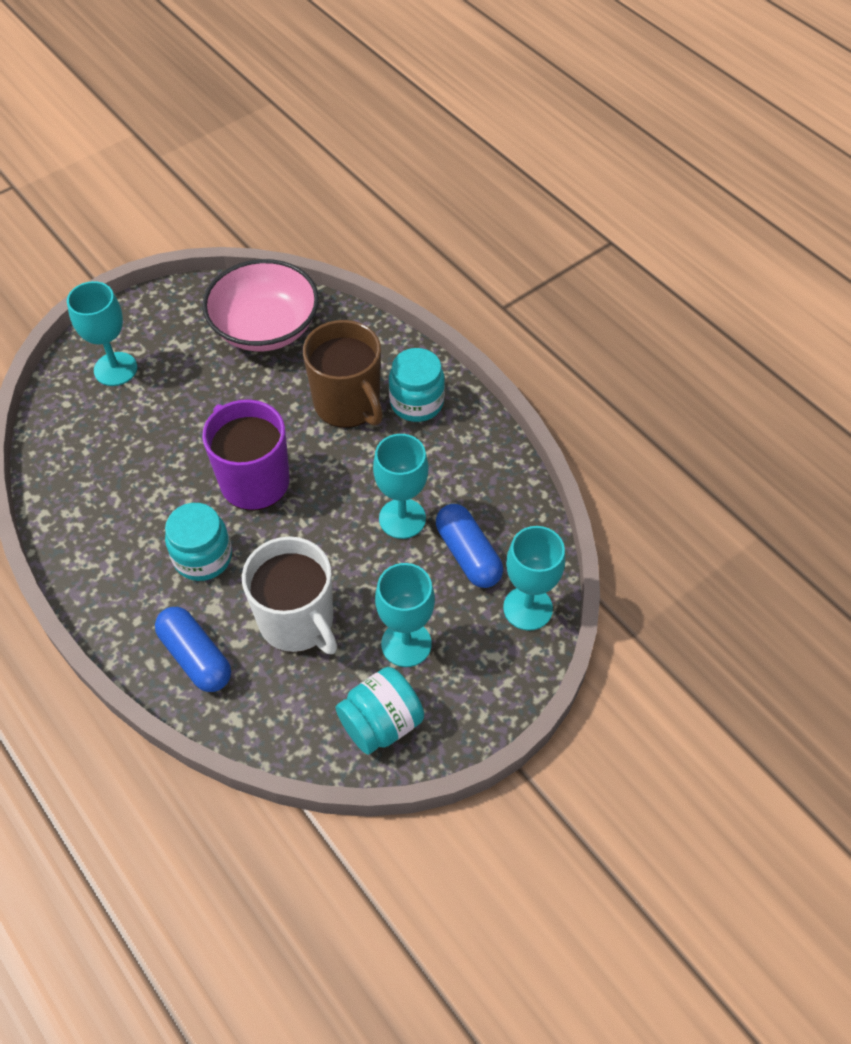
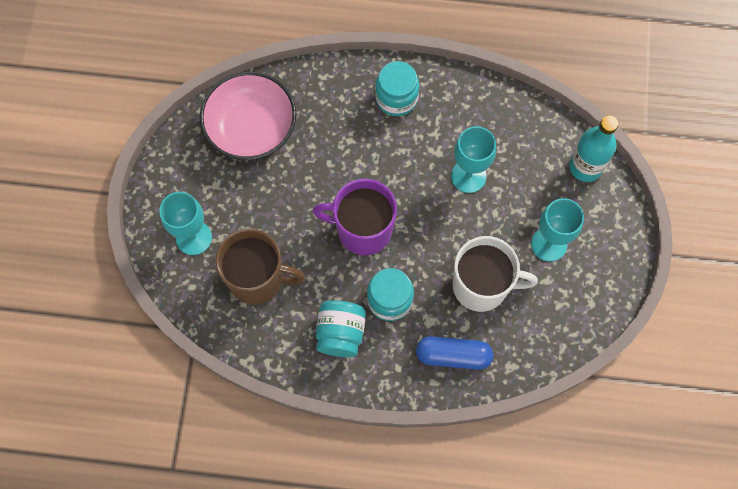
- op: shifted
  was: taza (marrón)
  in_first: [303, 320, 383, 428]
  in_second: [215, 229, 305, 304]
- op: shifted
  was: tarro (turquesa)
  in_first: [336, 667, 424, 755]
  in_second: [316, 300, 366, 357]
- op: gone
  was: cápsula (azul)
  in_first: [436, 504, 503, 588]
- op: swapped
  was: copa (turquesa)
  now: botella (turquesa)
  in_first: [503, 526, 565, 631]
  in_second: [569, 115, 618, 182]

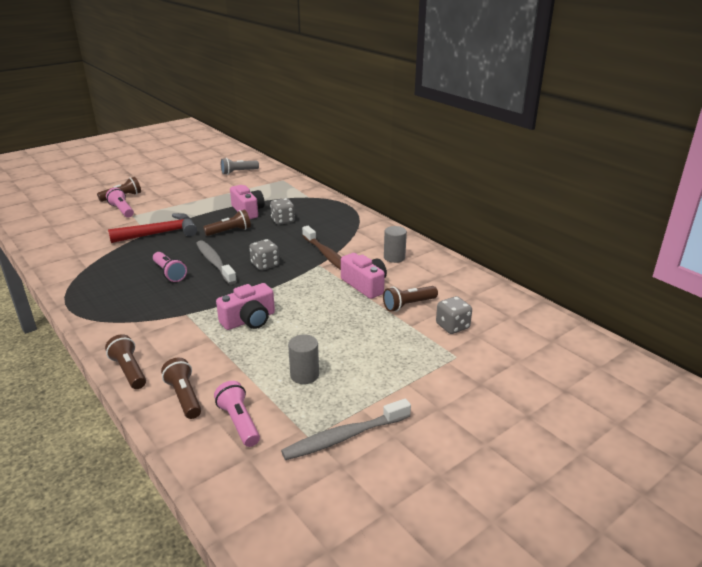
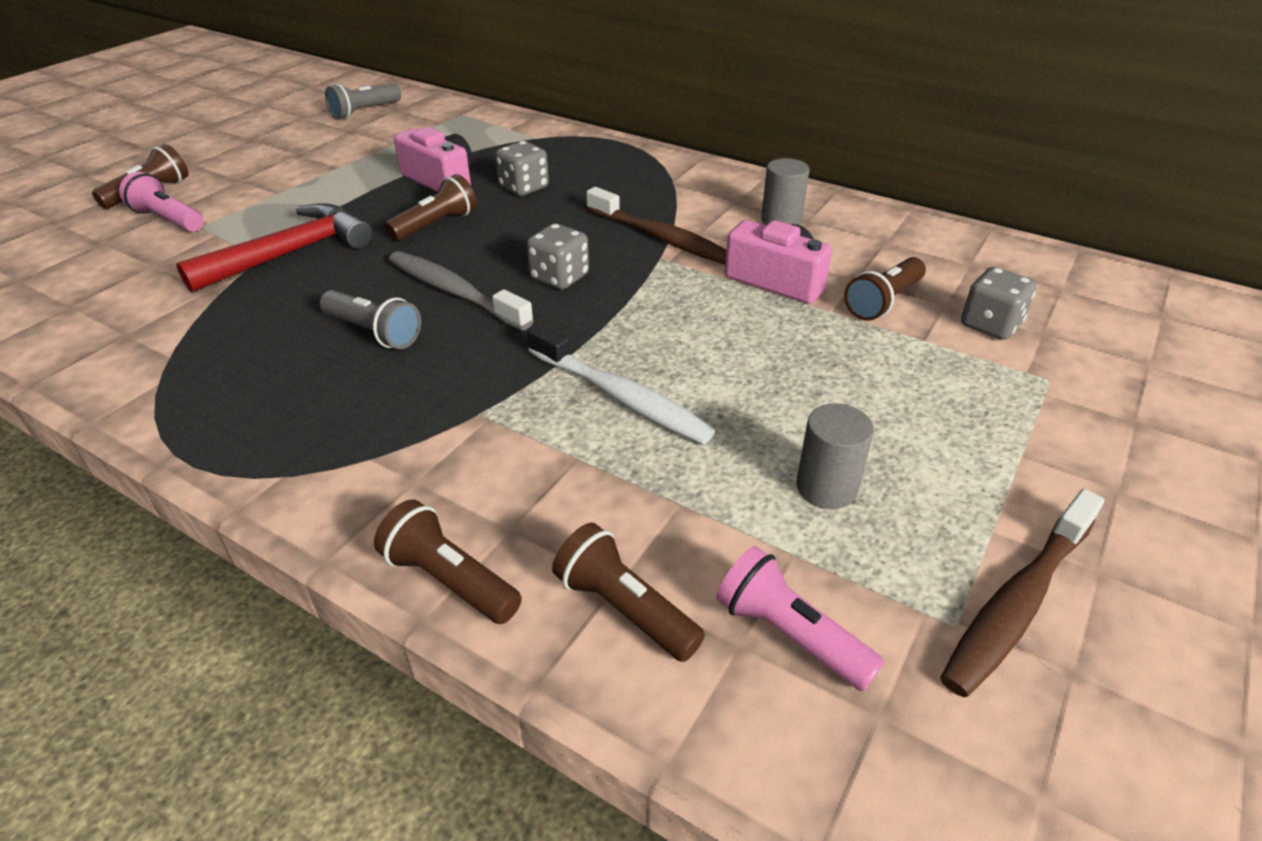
- op: repainted
  was: lámpara de mano (rosa)
  now: lámpara de mano (gris)
  in_first: [153, 252, 187, 282]
  in_second: [320, 290, 421, 349]
- op: swapped
  was: cámara (rosa)
  now: cepillo de dientes (blanco)
  in_first: [216, 283, 275, 330]
  in_second: [527, 324, 715, 444]
- op: repainted
  was: cepillo de dientes (gris)
  now: cepillo de dientes (marrón)
  in_first: [281, 398, 411, 460]
  in_second: [940, 489, 1104, 697]

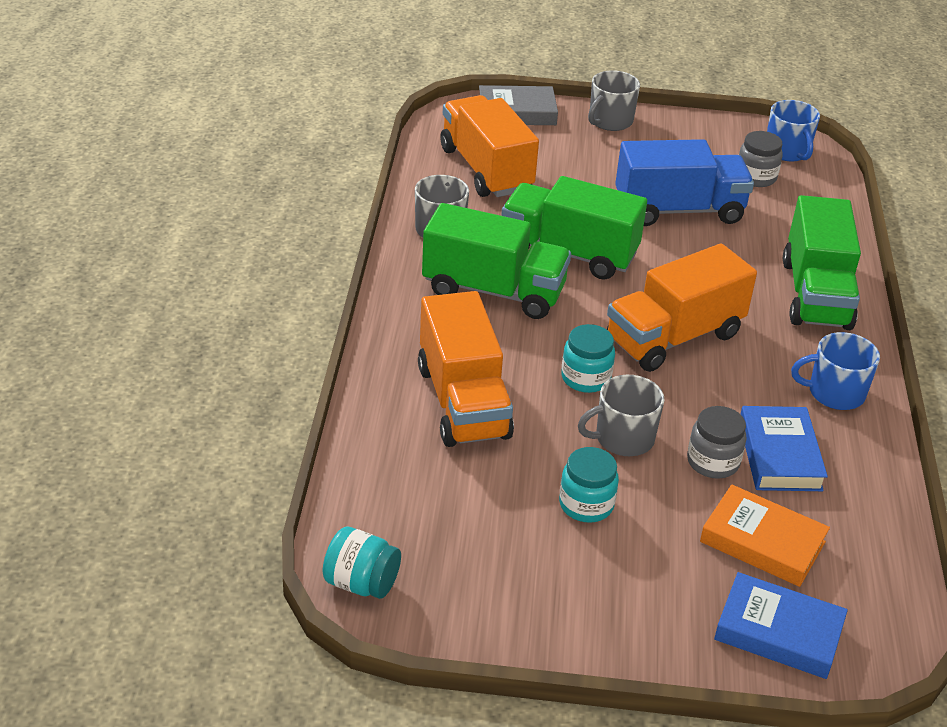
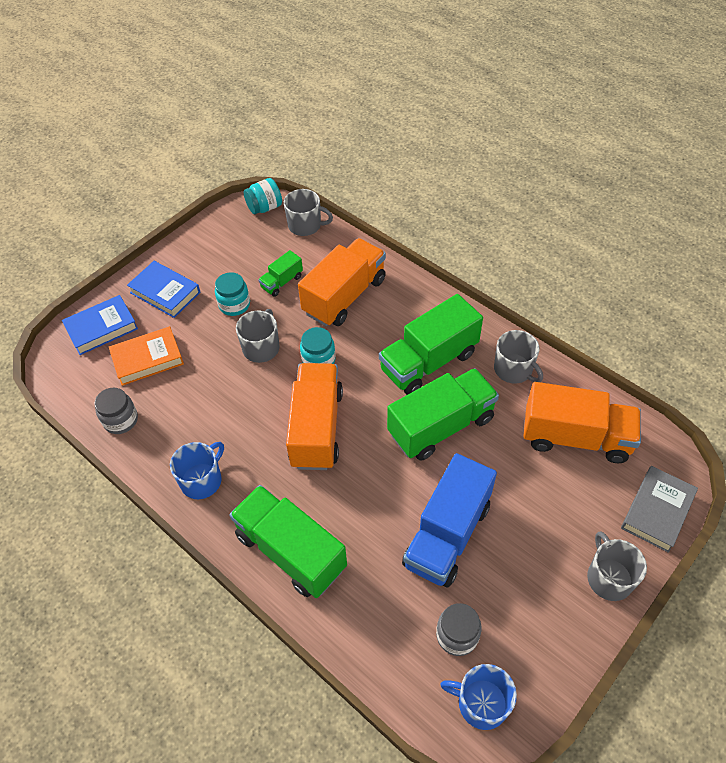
- op: rotated
  was: camión (naranja)
  in_first: [418, 291, 514, 447]
  in_second: [298, 238, 386, 326]
  clockwise: 105
- op: shifted
  was: tarro (gris)
  in_first: [687, 406, 747, 479]
  in_second: [94, 388, 138, 434]
- op: shifted
  was: libro (azul)
  in_first: [741, 406, 828, 491]
  in_second: [127, 261, 201, 318]
- op: new
  now: camión (verde)
  in_second: [258, 250, 303, 297]
- op: new
  now: taza (gris)
  in_second: [284, 189, 333, 236]

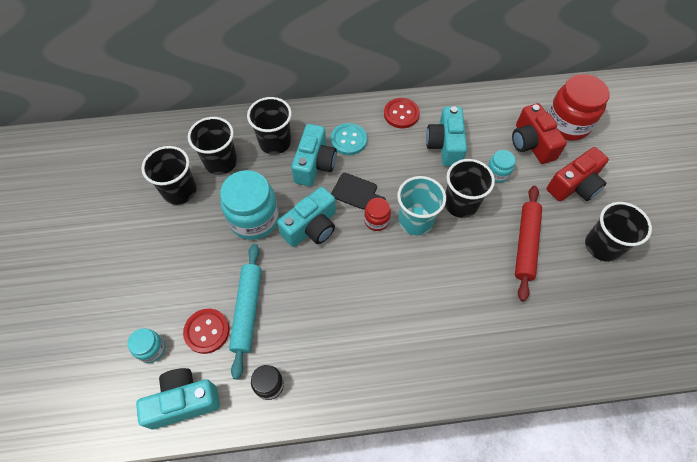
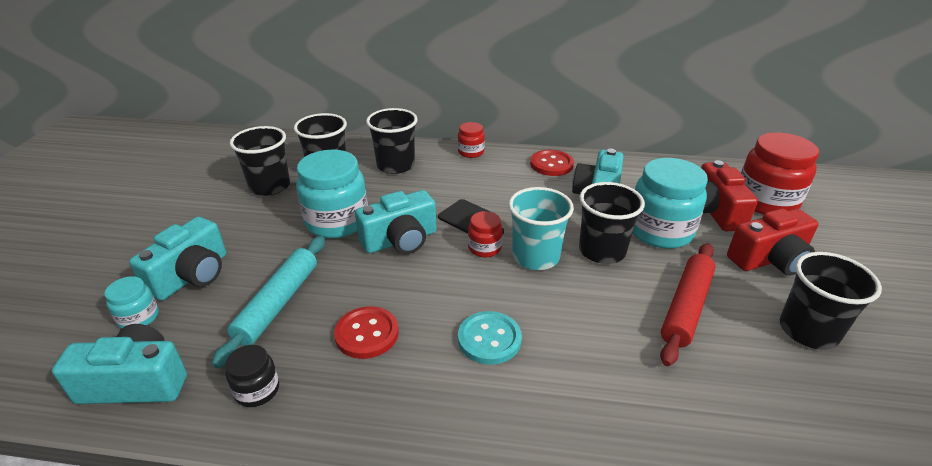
- op: shifted
  was: botón (rojo)
  in_first: [183, 309, 229, 354]
  in_second: [334, 306, 399, 359]
- op: shifted
  was: cámara (turquesa)
  in_first: [291, 124, 337, 186]
  in_second: [129, 217, 226, 301]
- op: shifted
  was: botón (turquesa)
  in_first: [331, 123, 367, 155]
  in_second: [458, 311, 522, 365]
- op: scaled
  was: tarro (turquesa)
  in_first: [488, 150, 516, 183]
  in_second: [633, 158, 708, 249]
  ratio: 2.01
- op: new
  now: tarro (rojo)
  in_second: [458, 122, 485, 158]

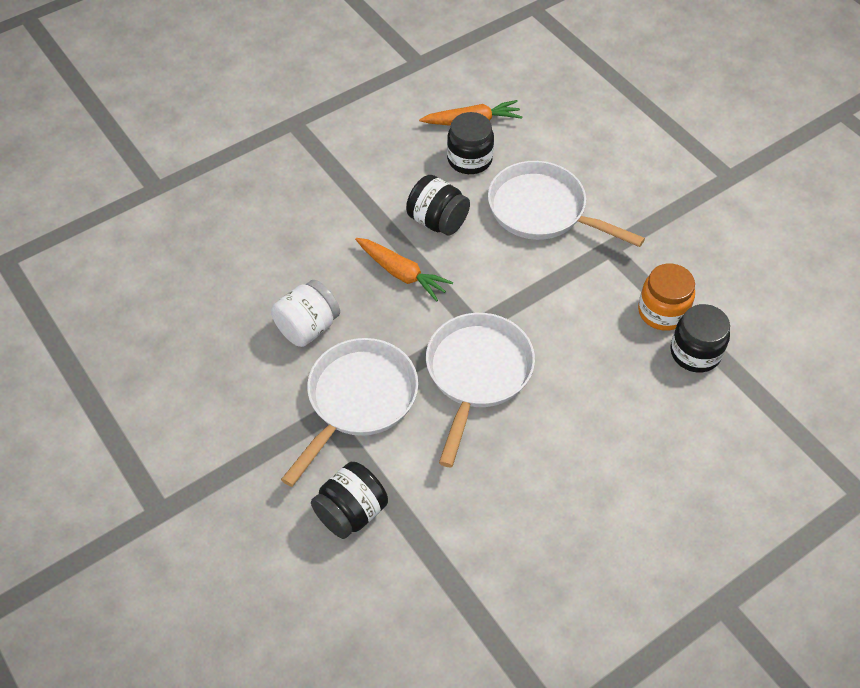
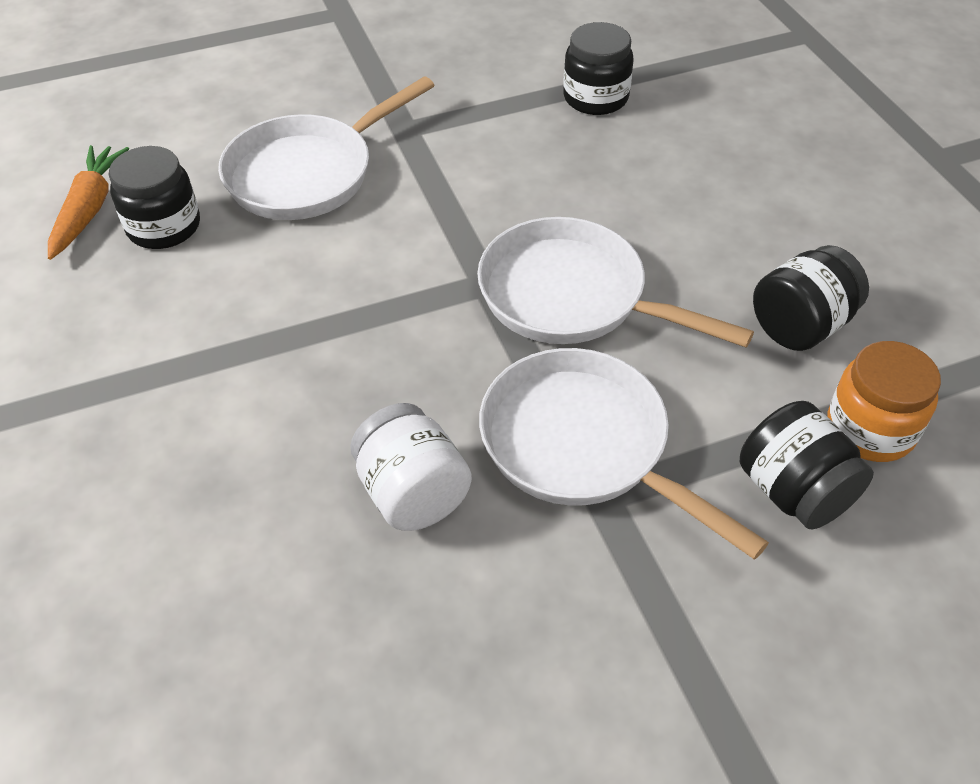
- op: gone
  was: zanahoria (naranja)
  in_first: [355, 238, 453, 302]
- op: shifted
  was: tarro (negro)
  in_first: [406, 175, 470, 235]
  in_second: [753, 245, 869, 351]
- op: shifted
  was: tarro (naranja)
  in_first: [638, 264, 695, 331]
  in_second: [827, 341, 941, 462]

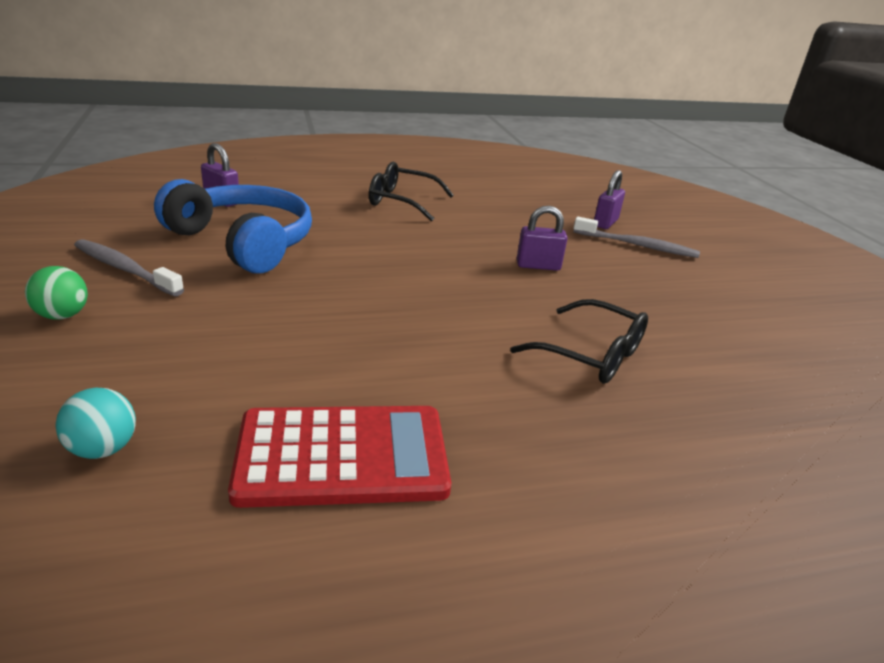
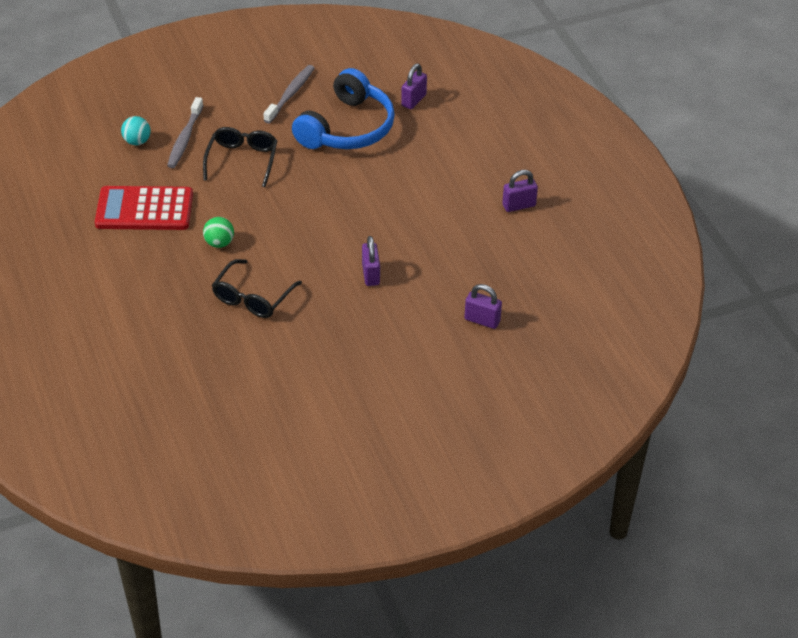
- op: shifted
  was: pelota (verde)
  in_first: [25, 266, 88, 320]
  in_second: [203, 217, 234, 248]
- op: rotated
  was: calculadora (rojo)
  in_first: [228, 406, 451, 508]
  in_second: [95, 186, 193, 230]
  clockwise: 105
- op: shifted
  was: gafas (negro)
  in_first: [369, 162, 454, 222]
  in_second: [203, 127, 277, 187]
- op: shifted
  was: cepillo de dientes (gris)
  in_first: [573, 216, 700, 258]
  in_second: [167, 97, 204, 168]
- op: new
  now: candado (morado)
  in_second: [502, 170, 538, 212]

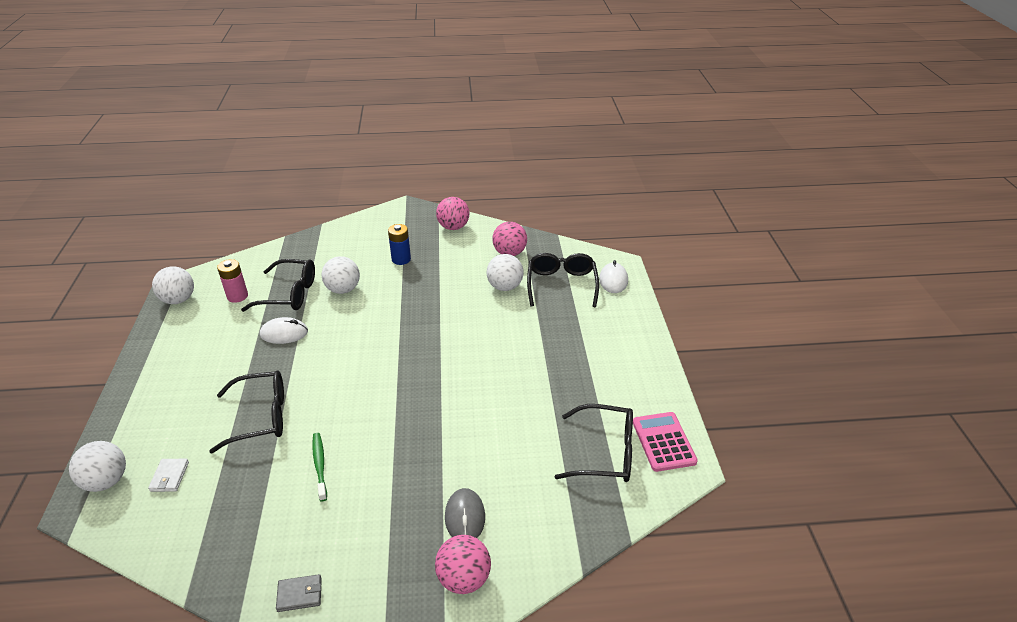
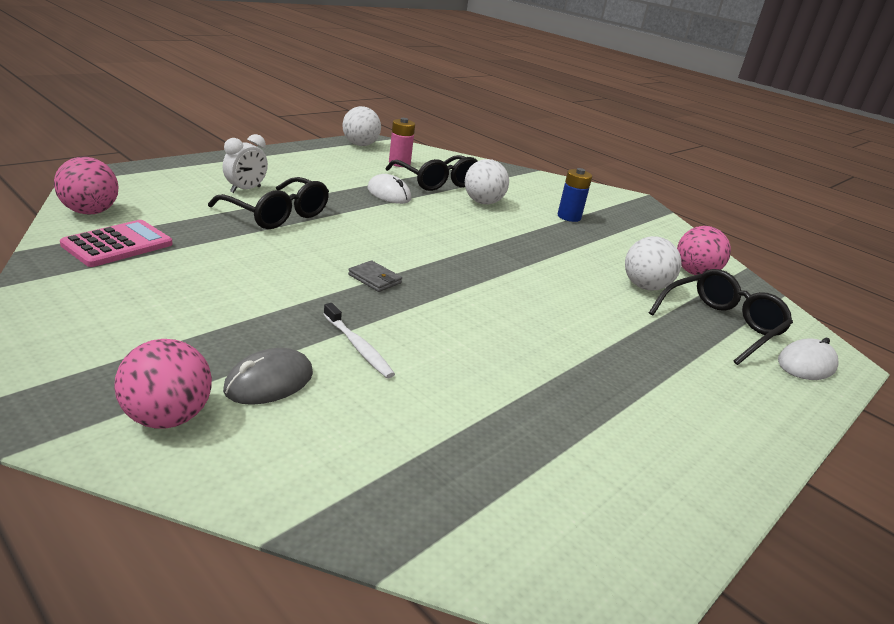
- op: gone
  was: pelota (blanco)
  in_first: [69, 441, 126, 492]
- op: gone
  was: cartera (blanco)
  in_first: [148, 459, 189, 492]
- op: shifted
  was: cartera (gris)
  in_first: [276, 574, 322, 612]
  in_second: [348, 260, 402, 292]
- op: gone
  was: cepillo de dientes (verde)
  in_first: [312, 433, 327, 501]
- op: shifted
  was: pelota (rosa)
  in_first: [436, 197, 470, 230]
  in_second: [54, 157, 119, 214]
- op: gone
  was: gafas (negro)
  in_first: [555, 404, 633, 482]
- op: shifted
  was: calculadora (rosa)
  in_first: [633, 412, 698, 472]
  in_second: [60, 220, 173, 267]
- op: new
  now: despertador (blanco)
  in_second: [223, 134, 268, 193]
- op: new
  now: cepillo de dientes (blanco)
  in_second: [323, 303, 395, 378]

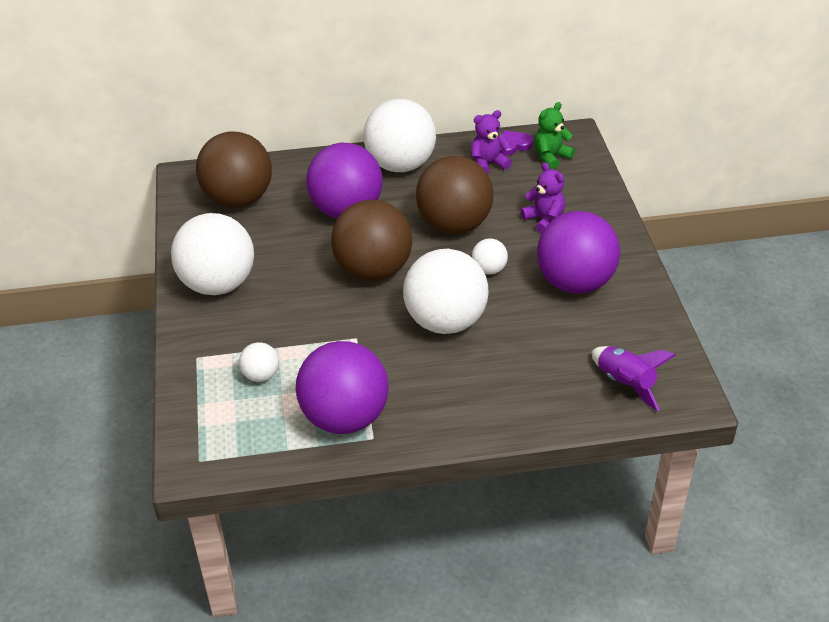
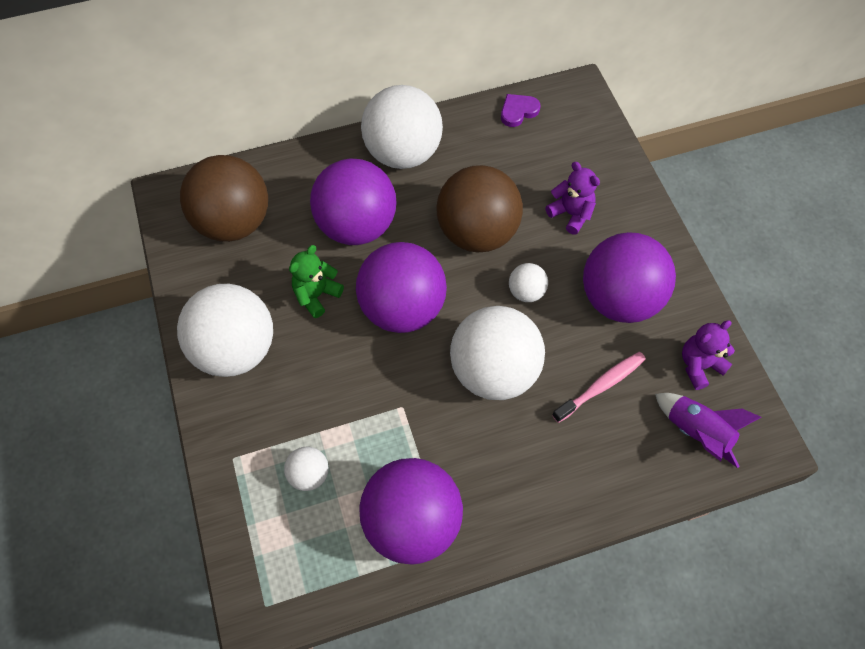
- op: repainted
  was: pelota (marrón)
  now: pelota (morado)
  in_first: [331, 200, 412, 281]
  in_second: [356, 242, 447, 333]
- op: shifted
  was: osito (morado)
  in_first: [471, 110, 512, 174]
  in_second: [682, 320, 735, 390]
- op: shifted
  was: osito (verde)
  in_first: [534, 102, 575, 169]
  in_second: [289, 245, 344, 318]
- op: new
  now: cepillo de dientes (rosa)
  in_second: [552, 352, 646, 423]

